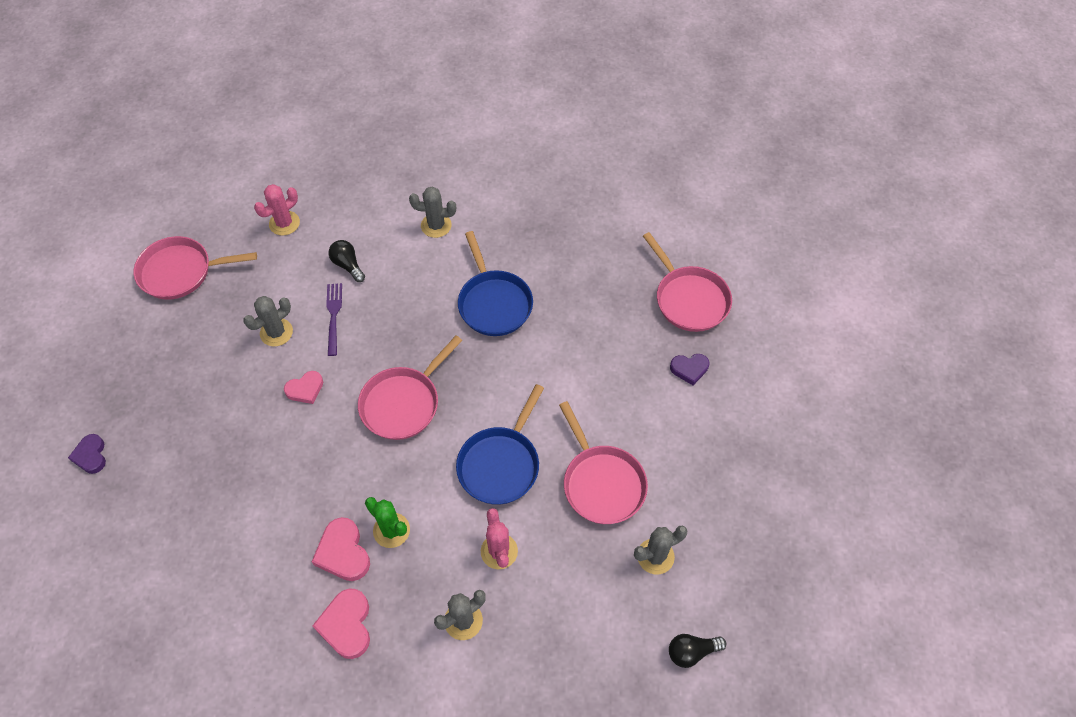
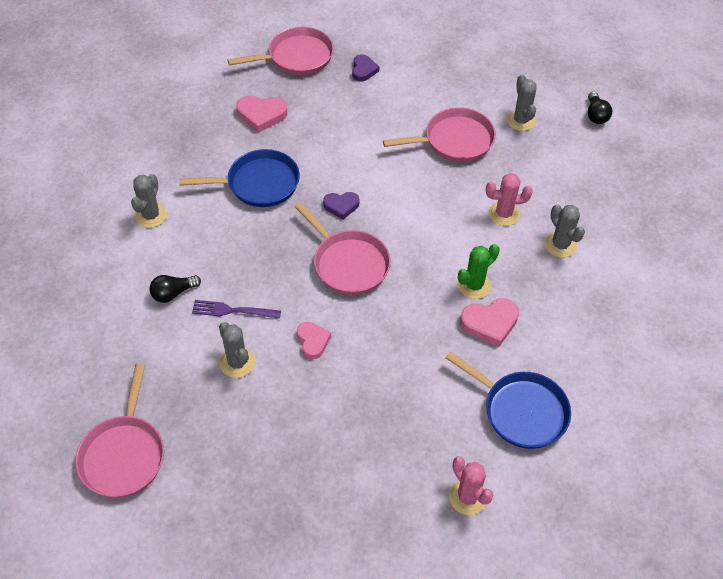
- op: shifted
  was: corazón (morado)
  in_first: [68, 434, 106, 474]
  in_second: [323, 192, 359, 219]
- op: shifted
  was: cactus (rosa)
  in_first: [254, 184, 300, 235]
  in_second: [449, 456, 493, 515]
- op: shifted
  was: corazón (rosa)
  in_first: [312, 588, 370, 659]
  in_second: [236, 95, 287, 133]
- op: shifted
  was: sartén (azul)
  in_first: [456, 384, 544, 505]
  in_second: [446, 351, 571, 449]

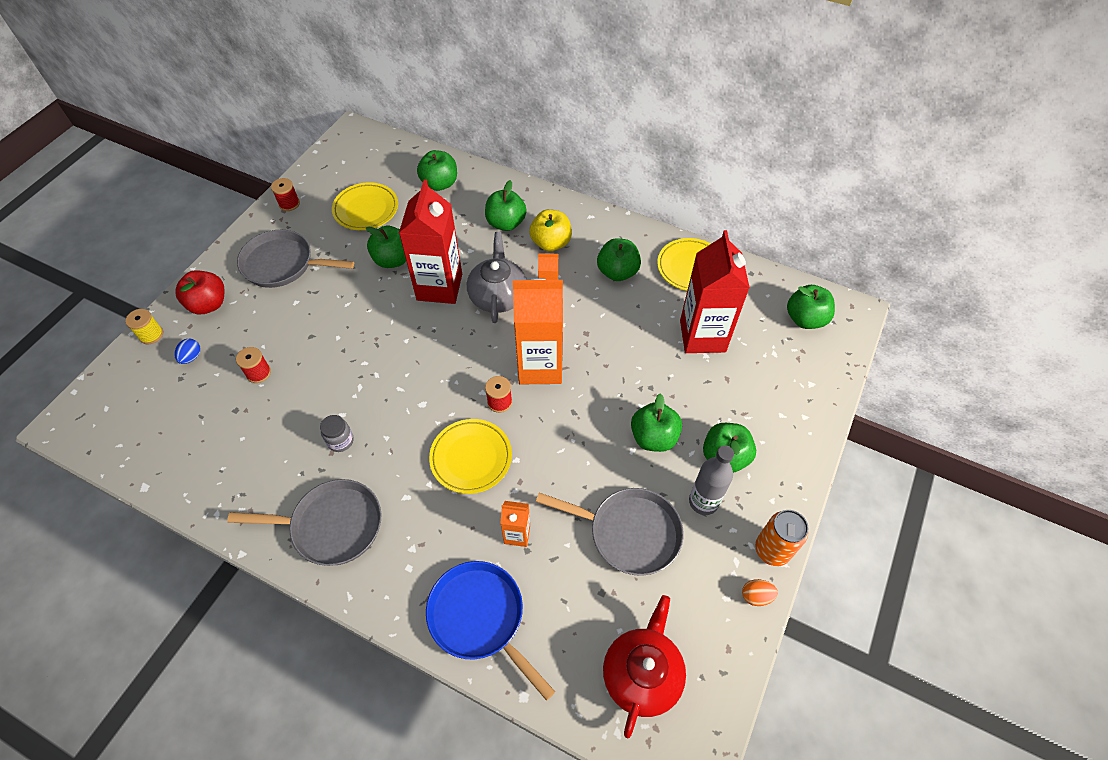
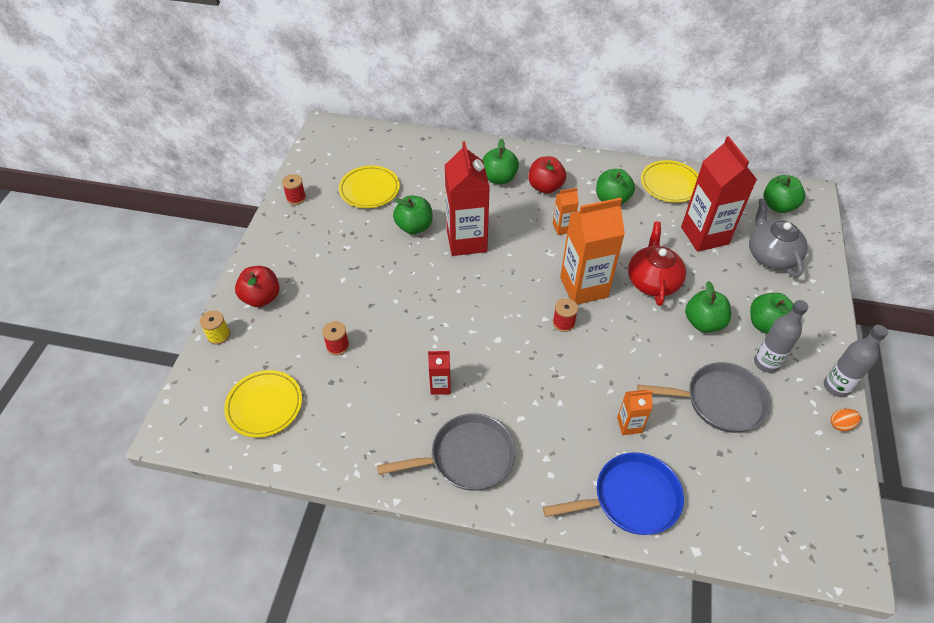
- op: gone
  was: huevo (azul)
  in_first: [175, 339, 200, 364]
- op: gone
  was: sartén (gris)
  in_first: [237, 230, 354, 288]
- op: swapped
  was: tarro (gris)
  now: cartón de leche (rojo)
  in_first: [320, 415, 354, 452]
  in_second: [428, 351, 451, 395]
- op: gone
  was: manzana (verde)
  in_first: [417, 150, 457, 191]
- op: rotated
  was: sartén (azul)
  in_first: [426, 561, 555, 701]
  in_second: [543, 452, 684, 535]
  clockwise: 135
- op: shifted
  was: plato (amarillo)
  in_first: [429, 419, 512, 494]
  in_second: [224, 370, 302, 438]
- op: shifted
  was: tetera (gris)
  in_first: [467, 232, 526, 323]
  in_second: [749, 198, 808, 277]
- op: repainted
  was: manzana (amarillo)
  now: manzana (rojo)
  in_first: [529, 209, 572, 251]
  in_second: [528, 156, 566, 194]
- op: shifted
  was: tetera (rojo)
  in_first: [603, 595, 686, 738]
  in_second: [628, 222, 686, 306]
- op: swapped
  was: lata (naranja)
  now: botella (gris)
  in_first: [755, 510, 809, 566]
  in_second: [824, 325, 888, 397]

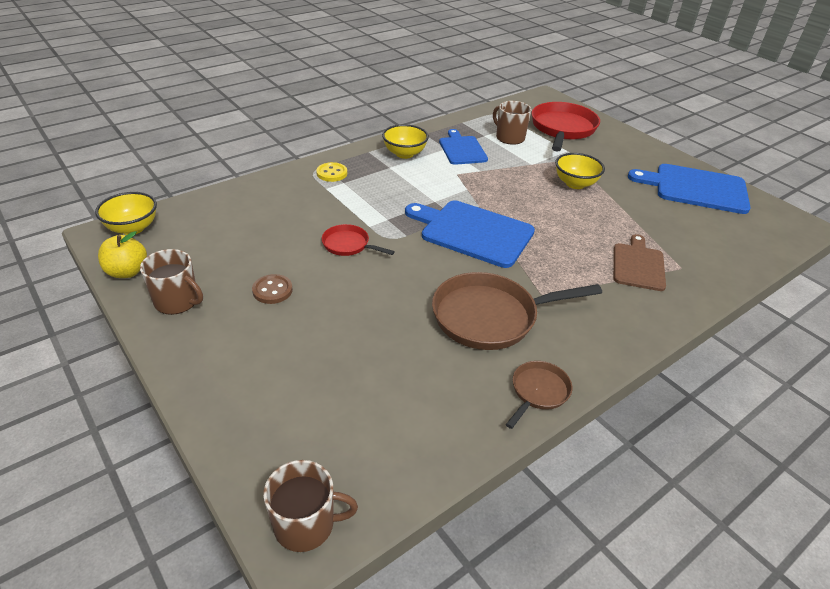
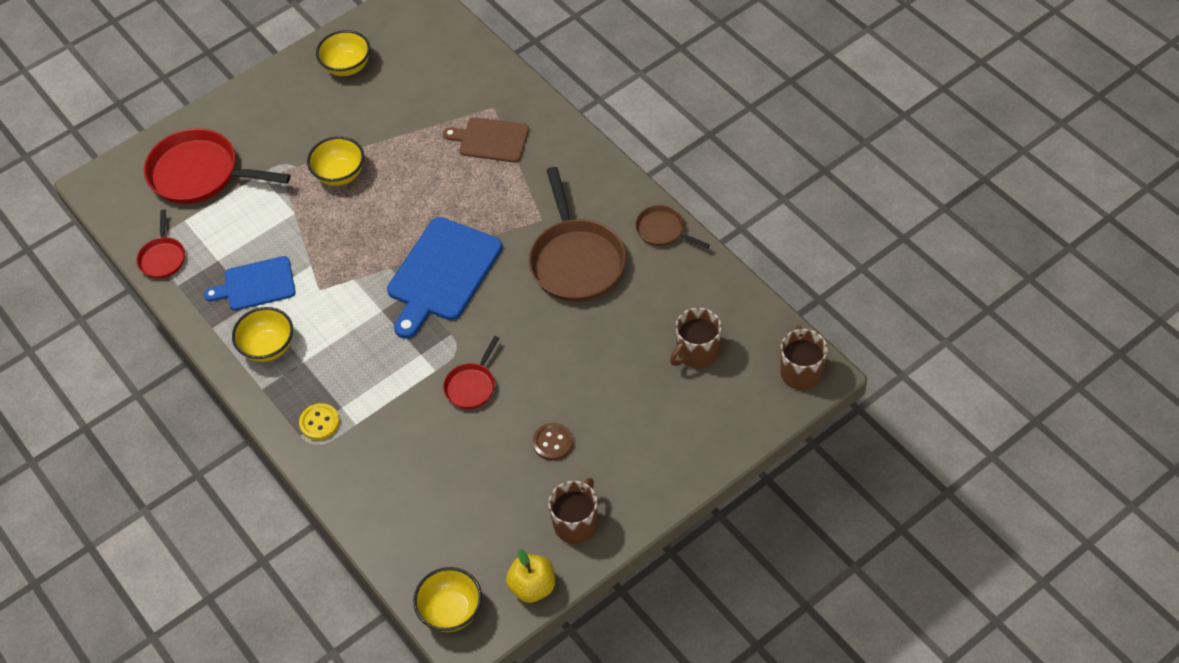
- op: shifted
  was: taza (marrón)
  in_first: [493, 101, 532, 145]
  in_second: [670, 308, 722, 368]
- op: swapped
  was: tabla de cortar (azul)
  now: cuenco (amarillo)
  in_first: [628, 164, 751, 214]
  in_second: [316, 30, 370, 76]
- op: new
  now: sartén (rojo)
  in_second: [137, 209, 185, 278]

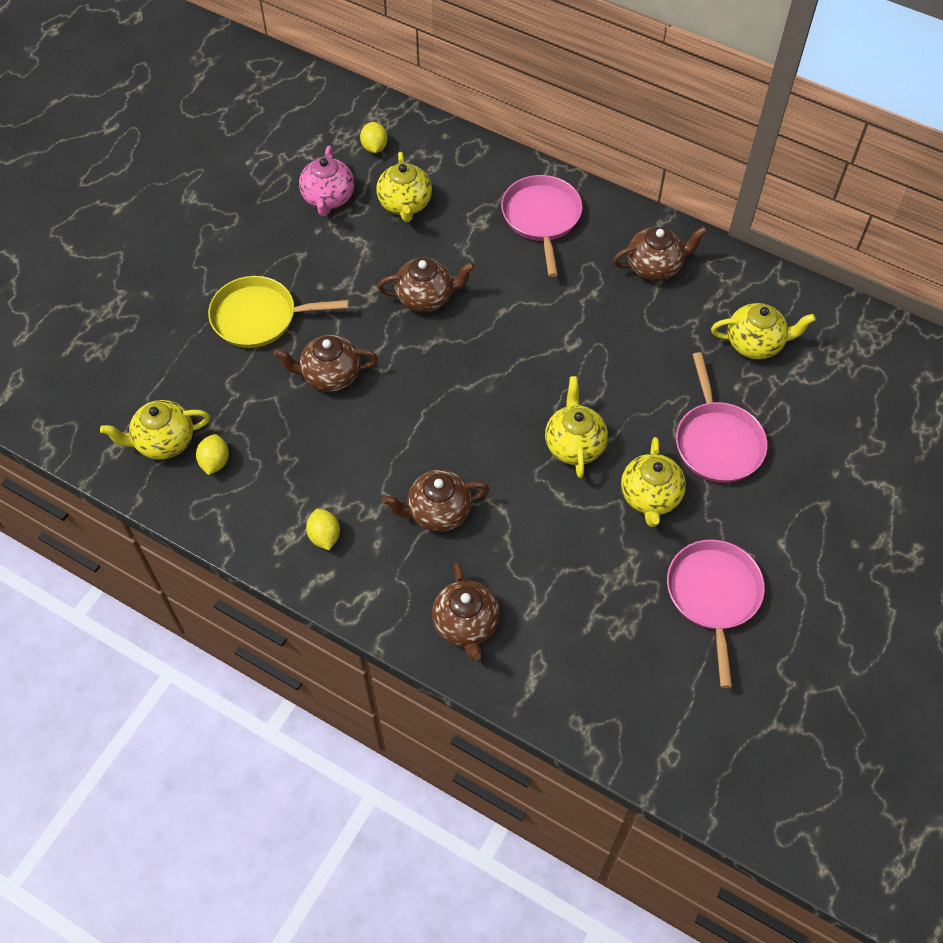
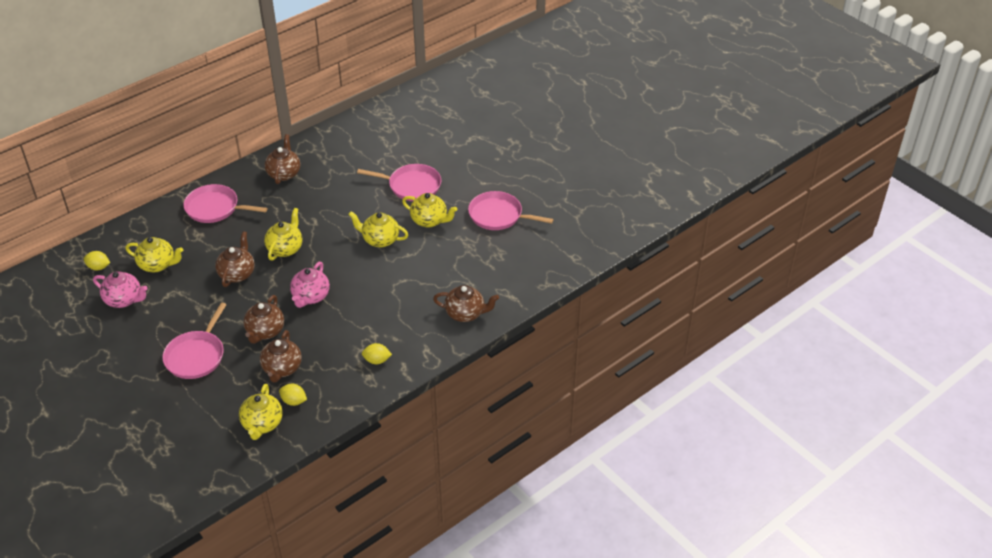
- op: repainted
  was: sartén (amarillo)
  now: sartén (rosa)
  in_first: [208, 276, 349, 348]
  in_second: [162, 303, 226, 379]
- op: shifted
  was: tetera (marrón)
  in_first: [382, 470, 490, 532]
  in_second: [260, 330, 302, 382]
- op: shifted
  was: tetera (amarillo)
  in_first: [711, 303, 816, 359]
  in_second: [264, 208, 303, 261]
- op: new
  now: tetera (rosa)
  in_second: [290, 262, 330, 308]

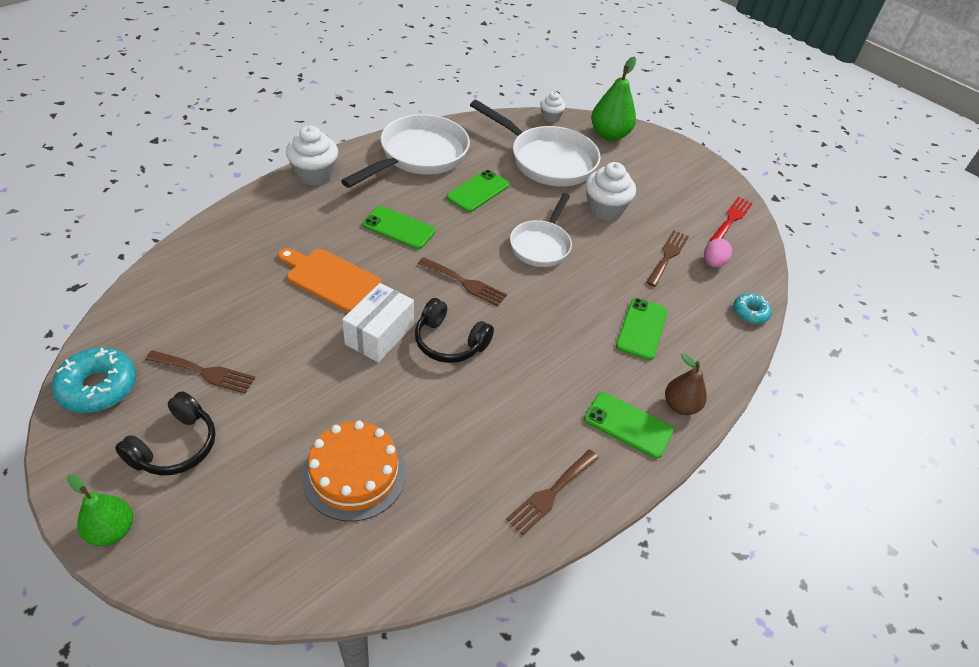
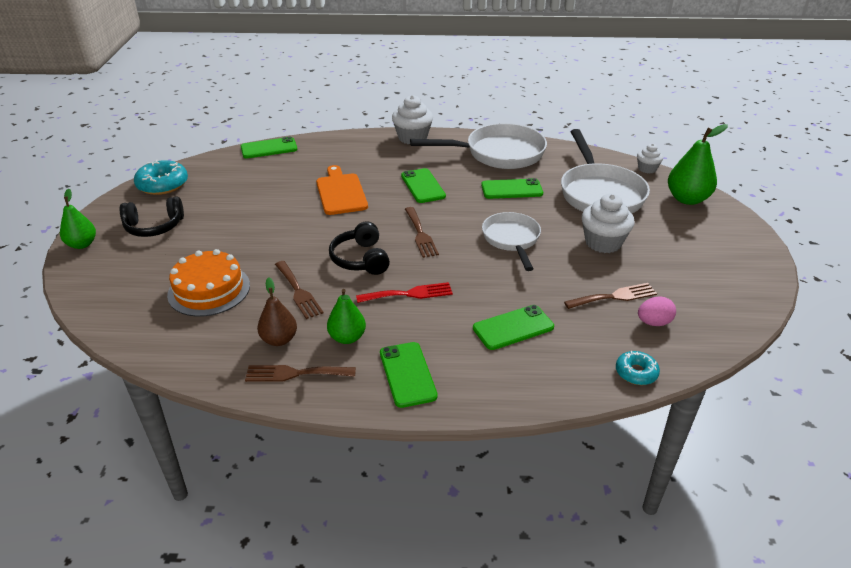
- op: shifted
  was: tenedor (marrón)
  in_first: [145, 350, 255, 394]
  in_second: [275, 261, 323, 319]
- op: gone
  was: caja (blanco)
  in_first: [342, 283, 414, 363]
- op: rotated
  was: sartén (blanco)
  in_first: [510, 193, 572, 267]
  in_second: [482, 212, 541, 271]
  clockwise: 105
- op: shifted
  was: pera (marrón)
  in_first: [665, 354, 707, 415]
  in_second: [257, 277, 297, 346]
- op: shifted
  was: tenedor (rojo)
  in_first: [710, 197, 753, 241]
  in_second: [356, 282, 453, 303]
- op: new
  now: móvil (verde)
  in_second: [241, 137, 297, 158]
- op: new
  now: pera (verde)
  in_second: [327, 289, 366, 344]

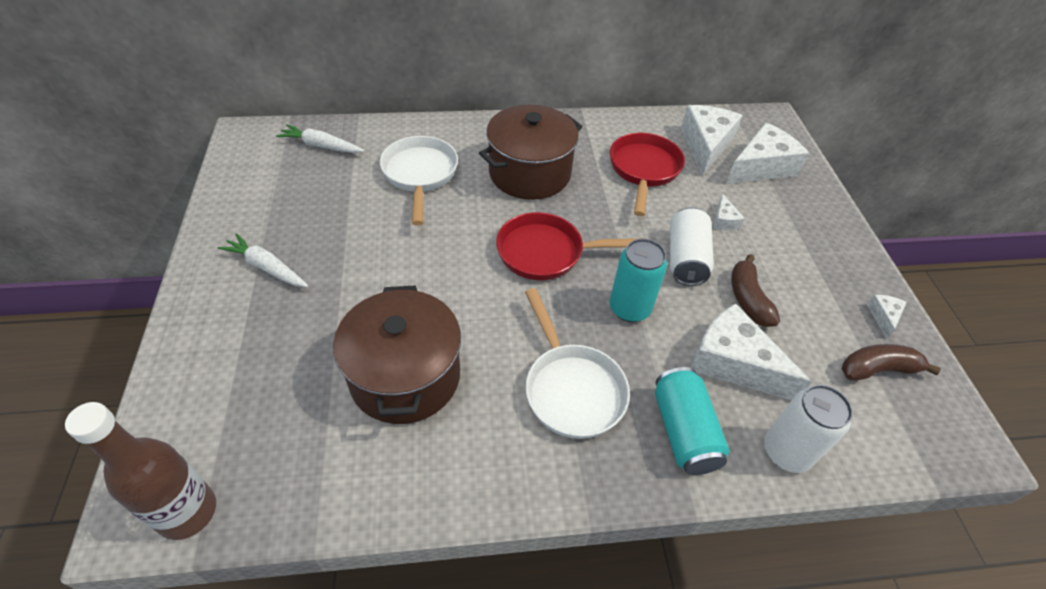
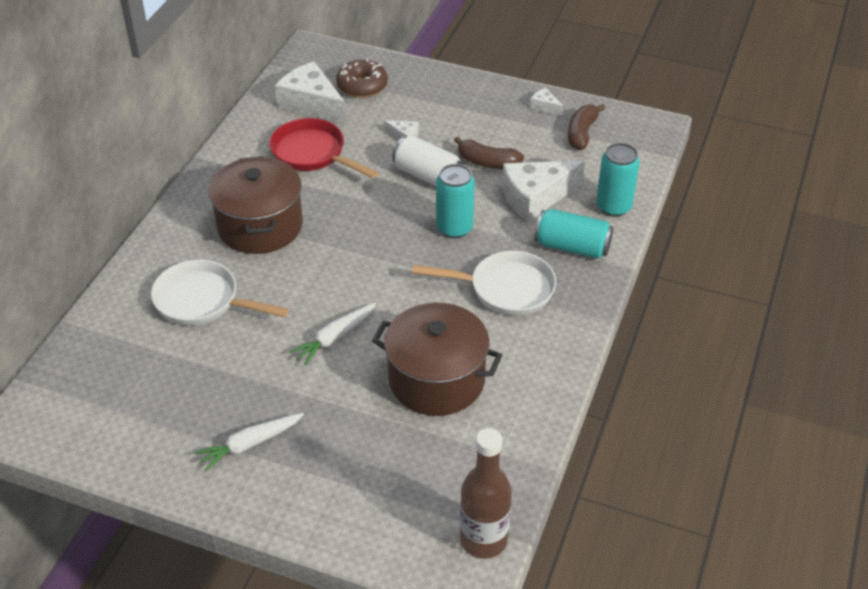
- op: shifted
  was: zanahoria (blanco)
  in_first: [276, 124, 364, 153]
  in_second: [289, 303, 376, 366]
- op: gone
  was: sartén (rojo)
  in_first: [496, 212, 646, 280]
- op: swapped
  was: queso (blanco)
  now: rosquilla (marrón)
  in_first: [726, 123, 809, 184]
  in_second: [336, 59, 388, 98]
- op: repainted
  was: lata (blanco)
  now: lata (turquesa)
  in_first: [764, 385, 853, 473]
  in_second: [596, 143, 640, 217]

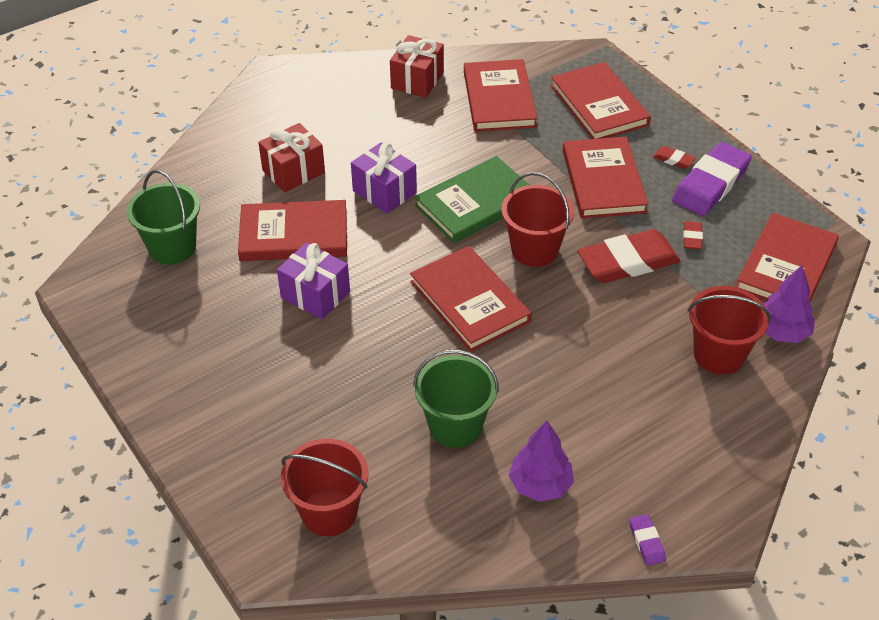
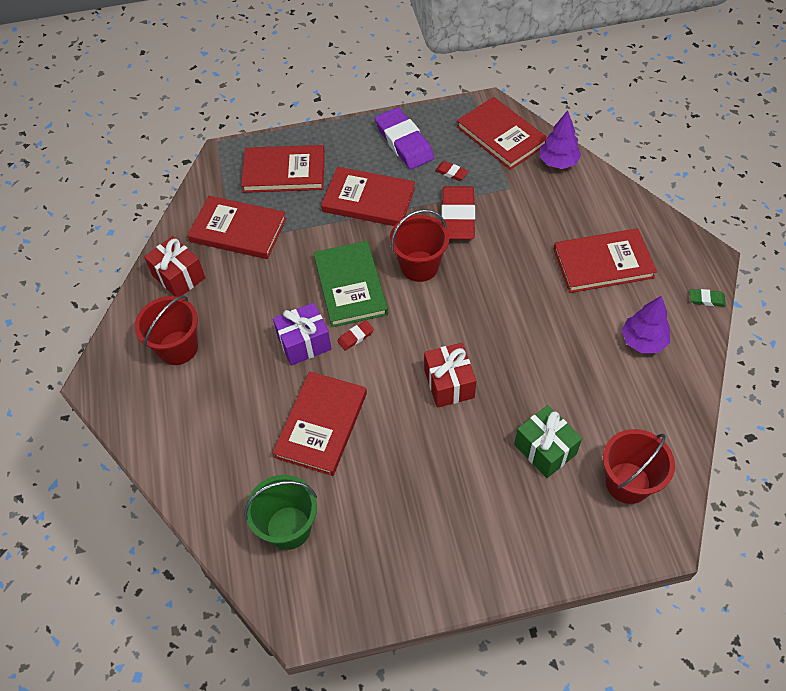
- op: shifted
  was: regalo (rojo)
  in_first: [258, 123, 325, 192]
  in_second: [424, 343, 476, 408]
- op: gone
  was: regalo (morado)
  in_first: [277, 243, 350, 320]
- op: shifted
  was: libro (rojo)
  in_first: [410, 246, 532, 352]
  in_second: [554, 228, 657, 293]
- op: gone
  was: balde (verde)
  in_first: [413, 349, 499, 448]
- op: repainted
  was: goma de borrar (morado)
  now: goma de borrar (verde)
  in_first: [629, 514, 666, 566]
  in_second: [690, 289, 726, 307]
- op: shifted
  was: goma de borrar (rojo)
  in_first: [653, 146, 696, 169]
  in_second: [337, 320, 374, 351]
- op: shifted
  was: balde (rojo)
  in_first: [688, 286, 771, 375]
  in_second: [135, 295, 198, 365]
- op: new
  now: regalo (verde)
  in_second: [514, 405, 582, 478]

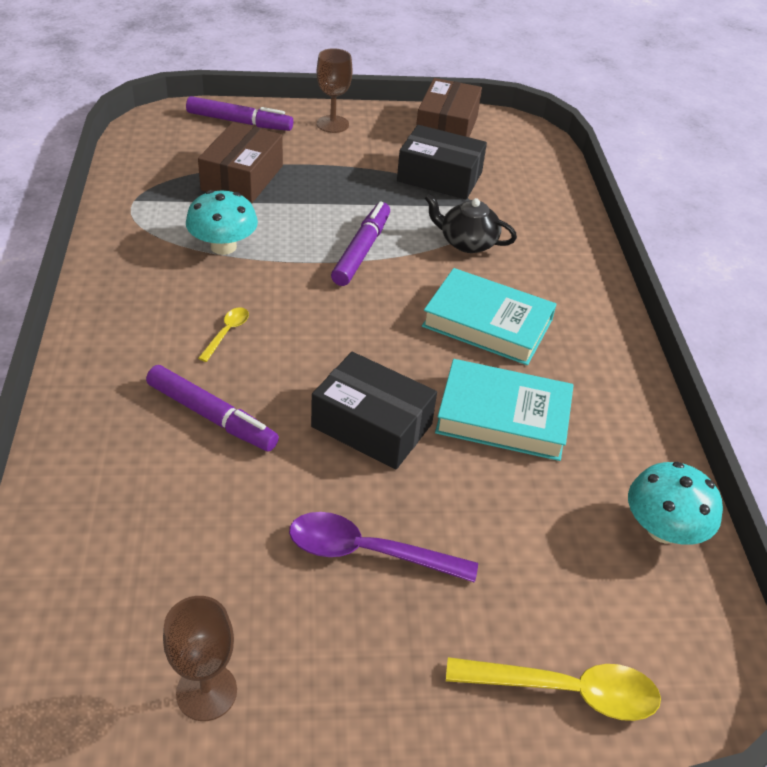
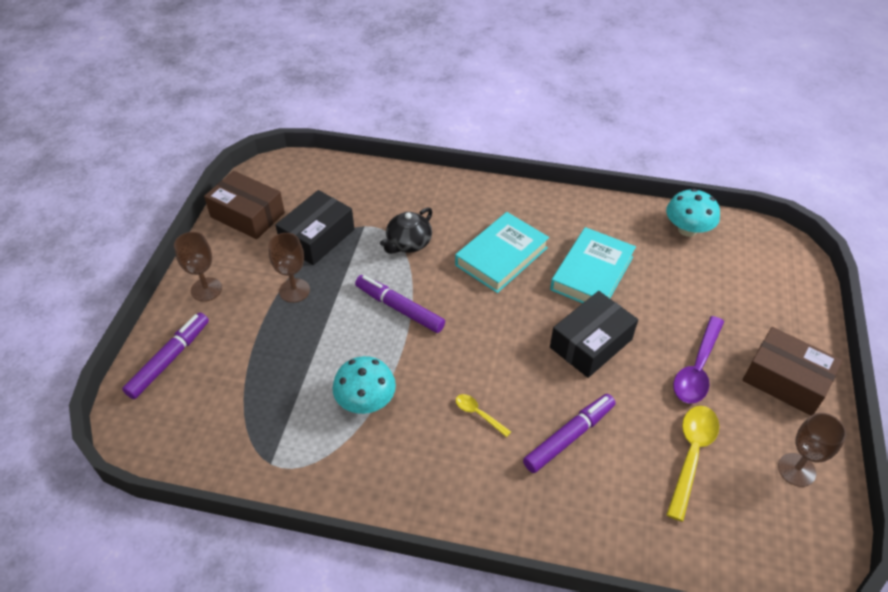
- op: shifted
  was: caja (marrón)
  in_first: [198, 122, 283, 204]
  in_second: [742, 327, 843, 416]
- op: shifted
  was: cuchara (amarillo)
  in_first: [446, 657, 661, 721]
  in_second: [666, 406, 719, 522]
- op: new
  now: copa (marrón)
  in_second: [268, 233, 310, 303]

